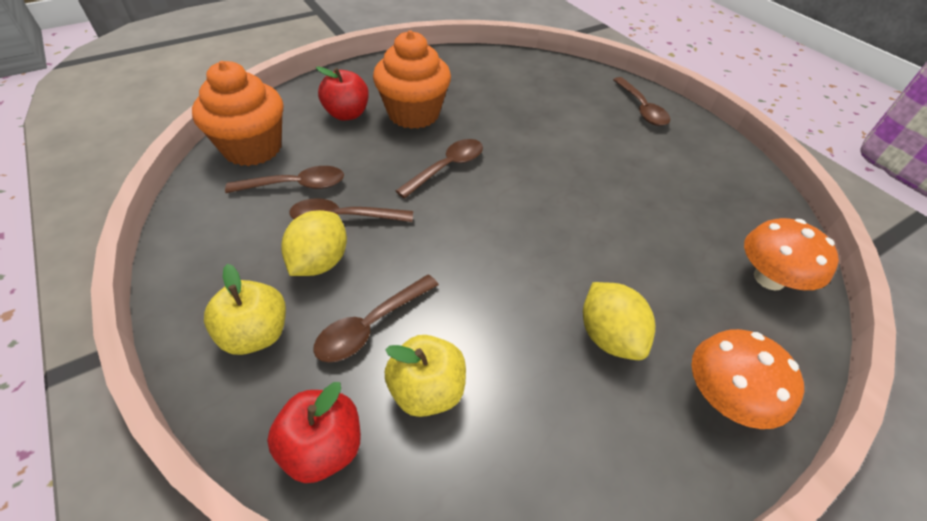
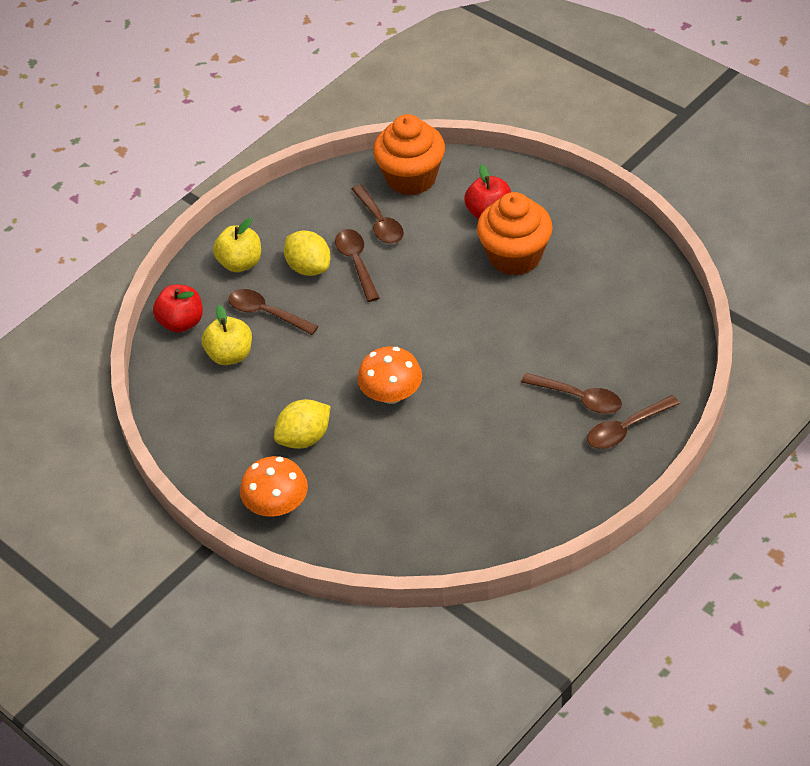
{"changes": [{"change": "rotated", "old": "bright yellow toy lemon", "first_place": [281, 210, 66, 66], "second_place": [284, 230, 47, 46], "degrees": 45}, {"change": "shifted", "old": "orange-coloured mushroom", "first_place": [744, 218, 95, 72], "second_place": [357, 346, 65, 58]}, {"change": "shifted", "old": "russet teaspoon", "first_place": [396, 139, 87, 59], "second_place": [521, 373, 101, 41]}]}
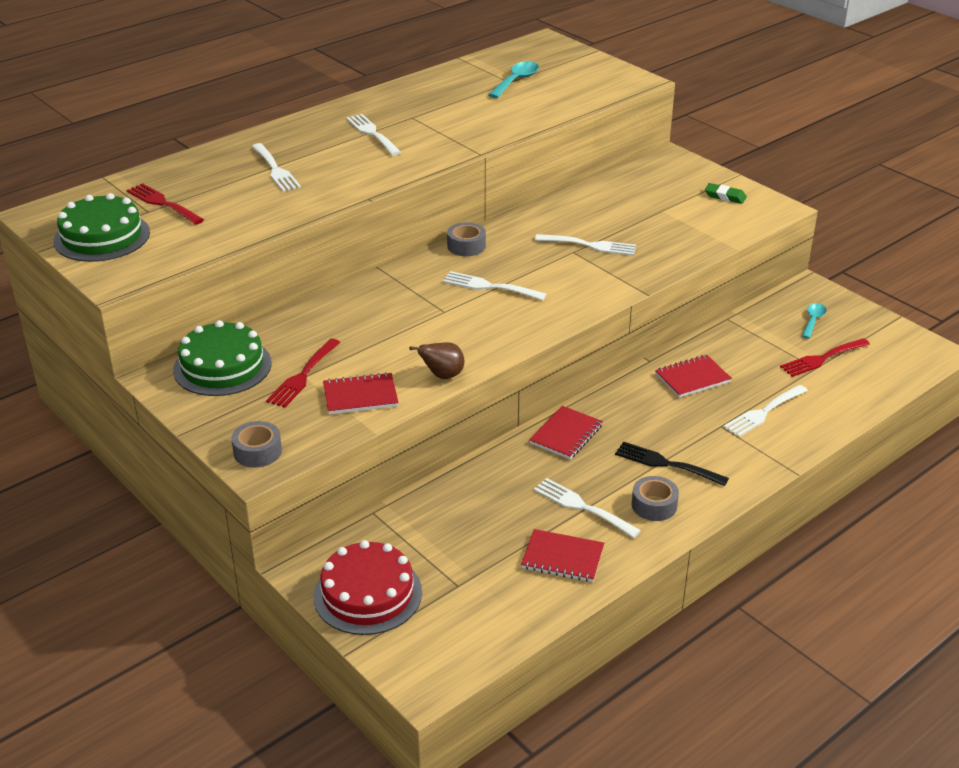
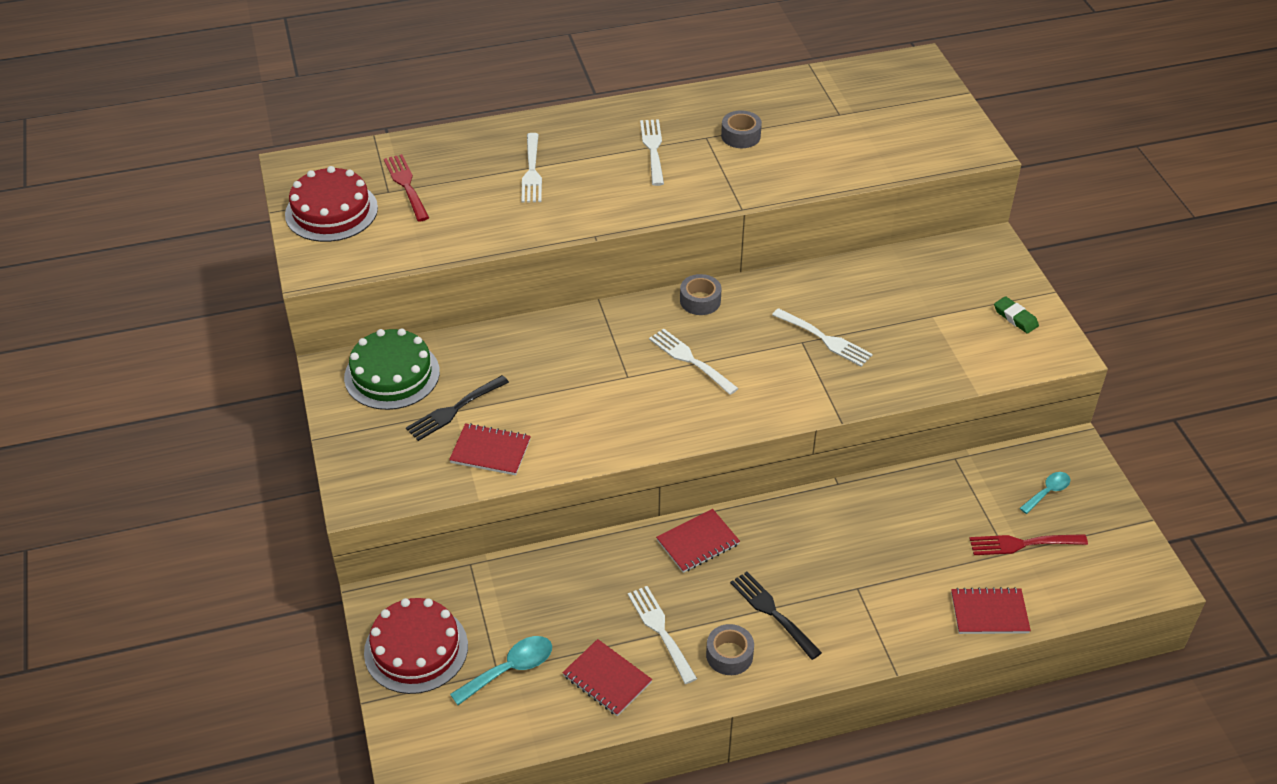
{"changes": [{"change": "repainted", "old": "emerald gateau", "new": "scarlet gateau", "first_place": [53, 193, 97, 69], "second_place": [285, 166, 93, 76]}, {"change": "repainted", "old": "scarlet fork", "new": "jet-black fork", "first_place": [266, 339, 75, 69], "second_place": [406, 375, 103, 66]}, {"change": "shifted", "old": "teal teaspoon", "first_place": [488, 61, 51, 37], "second_place": [450, 636, 102, 69]}, {"change": "shifted", "old": "ash-grey roll of tape", "first_place": [231, 421, 51, 47], "second_place": [721, 110, 41, 38]}, {"change": "shifted", "old": "scarlet notepad", "first_place": [655, 355, 77, 43], "second_place": [951, 587, 80, 47]}, {"change": "gone", "old": "russet toy pear", "first_place": [409, 342, 55, 37]}, {"change": "gone", "old": "white fork", "first_place": [723, 385, 85, 52]}]}
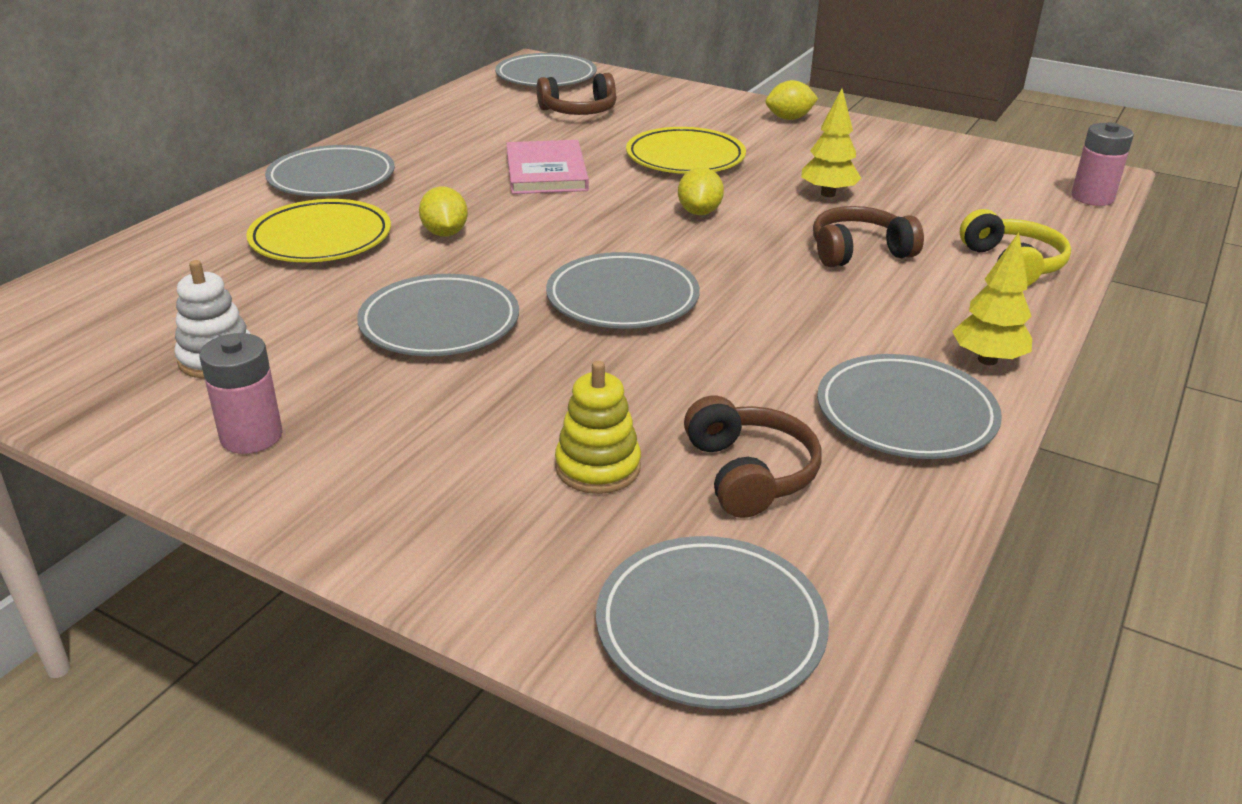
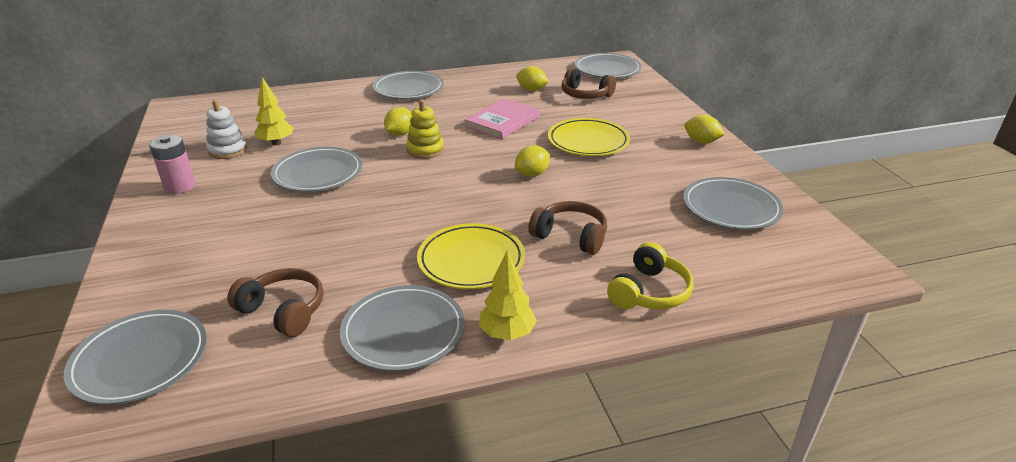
{"changes": [{"change": "rotated", "old": "russet headphones", "first_place": [684, 396, 138, 122], "second_place": [227, 268, 96, 69], "degrees": -90}, {"change": "shifted", "old": "bright yellow toy tree", "first_place": [801, 89, 60, 108], "second_place": [254, 77, 40, 68]}, {"change": "shifted", "old": "bright yellow stacking rings", "first_place": [555, 361, 86, 133], "second_place": [406, 100, 38, 59]}, {"change": "shifted", "old": "bright yellow dinner plate", "first_place": [246, 199, 145, 63], "second_place": [417, 223, 108, 66]}, {"change": "new", "new": "bright yellow toy lemon", "second_place": [516, 66, 33, 25]}, {"change": "shifted", "old": "ash-grey dinner plate", "first_place": [546, 252, 154, 77], "second_place": [683, 177, 100, 53]}, {"change": "gone", "old": "rose-pink AA battery", "first_place": [1071, 122, 63, 84]}]}
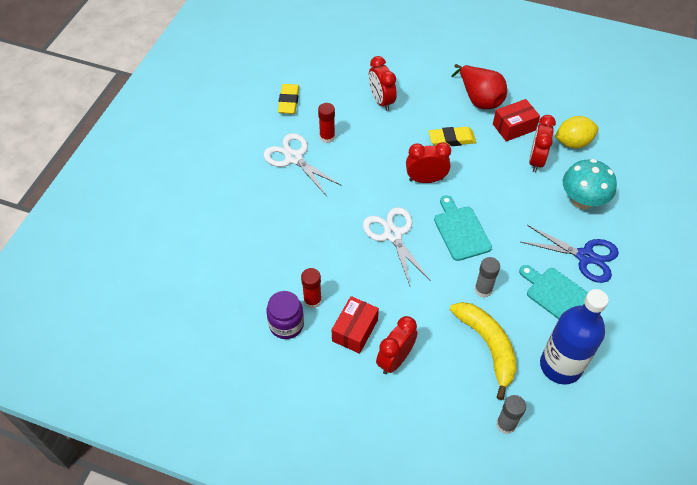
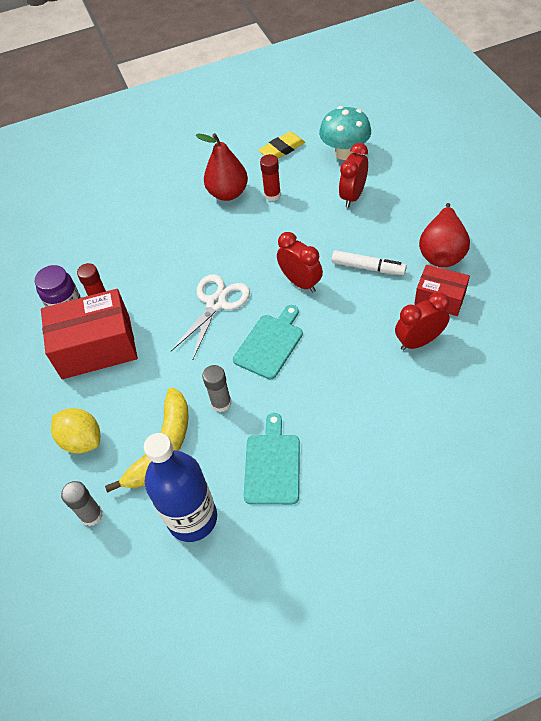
{"changes": [{"change": "scaled", "old": "scarlet package", "first_place": [332, 296, 47, 58], "second_place": [41, 289, 97, 90], "factor": 1.74}, {"change": "shifted", "old": "bright yellow toy lemon", "first_place": [555, 116, 43, 32], "second_place": [51, 408, 49, 45]}, {"change": "swapped", "old": "white scissors", "new": "scarlet toy pear", "first_place": [263, 133, 79, 63], "second_place": [196, 133, 52, 68]}, {"change": "shifted", "old": "teal mushroom", "first_place": [563, 159, 54, 50], "second_place": [319, 106, 52, 54]}, {"change": "swapped", "old": "bright yellow gum eraser", "new": "white marker pen", "first_place": [429, 127, 47, 19], "second_place": [332, 250, 75, 25]}, {"change": "gone", "old": "scarlet bedside clock", "first_place": [376, 316, 41, 58]}, {"change": "gone", "old": "blue scissors", "first_place": [521, 225, 98, 58]}]}
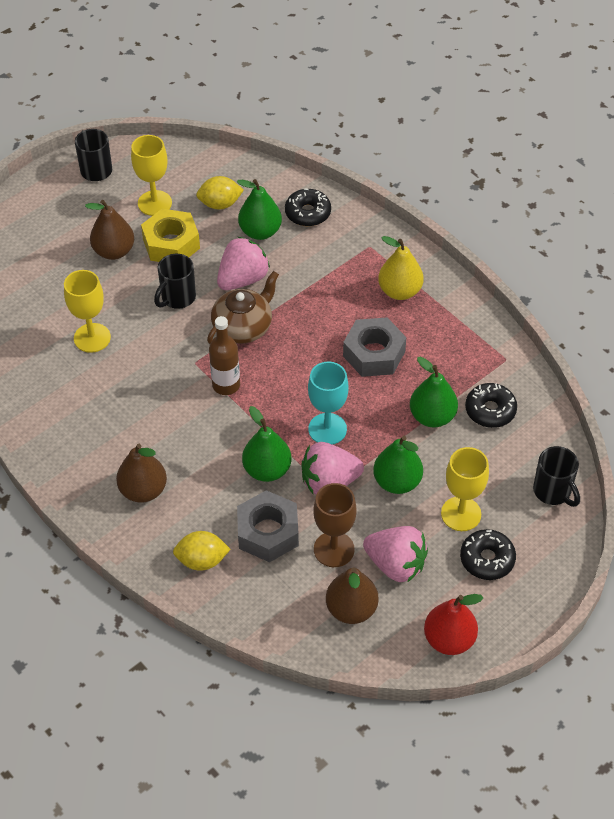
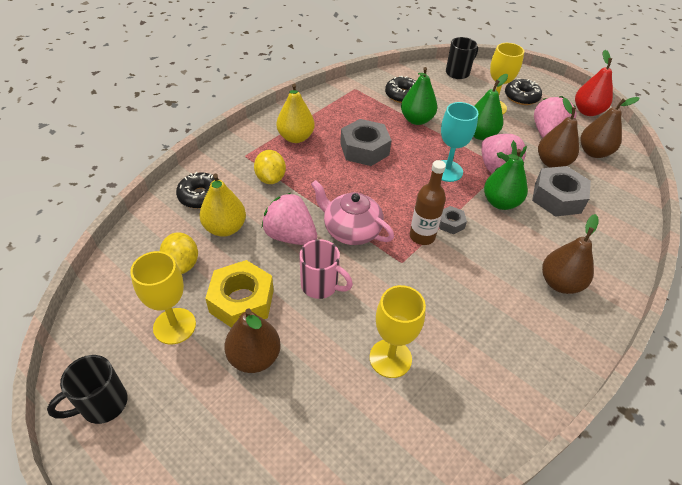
{"changes": [{"change": "repainted", "old": "emerald toy pear", "new": "bright yellow toy pear", "first_place": [237, 179, 45, 61], "second_place": [199, 174, 47, 63]}, {"change": "shifted", "old": "bright yellow toy lemon", "first_place": [173, 531, 58, 40], "second_place": [254, 150, 32, 34]}, {"change": "repainted", "old": "jet-black mug", "new": "rose-pink mug", "first_place": [154, 254, 42, 55], "second_place": [299, 239, 54, 60]}, {"change": "repainted", "old": "russet tea pot", "new": "rose-pink tea pot", "first_place": [207, 271, 72, 73], "second_place": [311, 180, 83, 65]}, {"change": "new", "new": "ash-grey nut", "second_place": [439, 206, 28, 28]}, {"change": "swapped", "old": "russet wine glass", "new": "russet toy pear", "first_place": [313, 483, 44, 84], "second_place": [538, 98, 41, 70]}]}
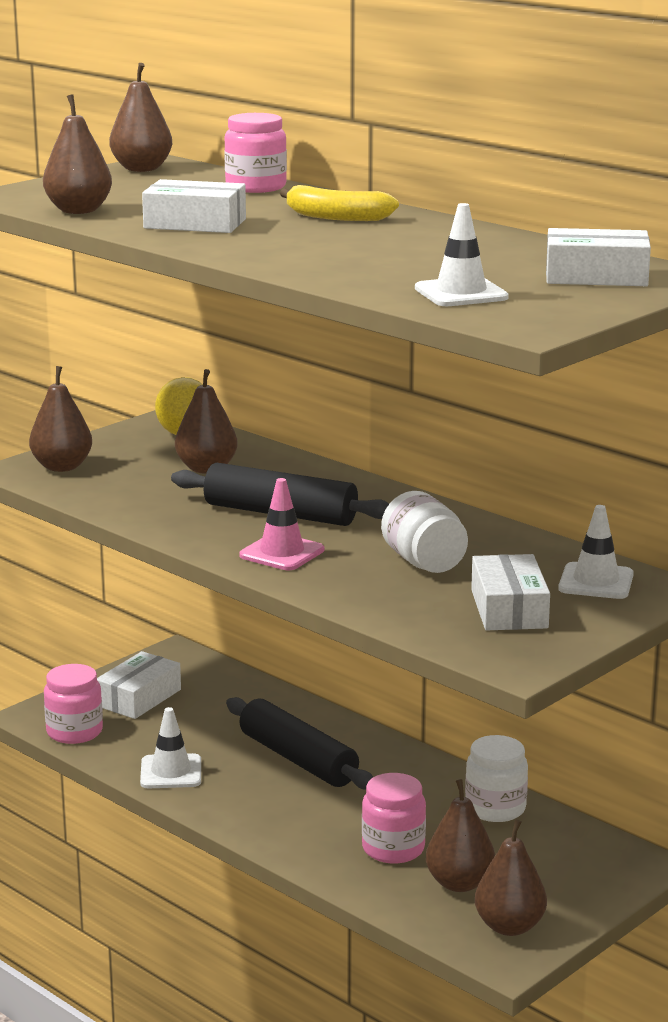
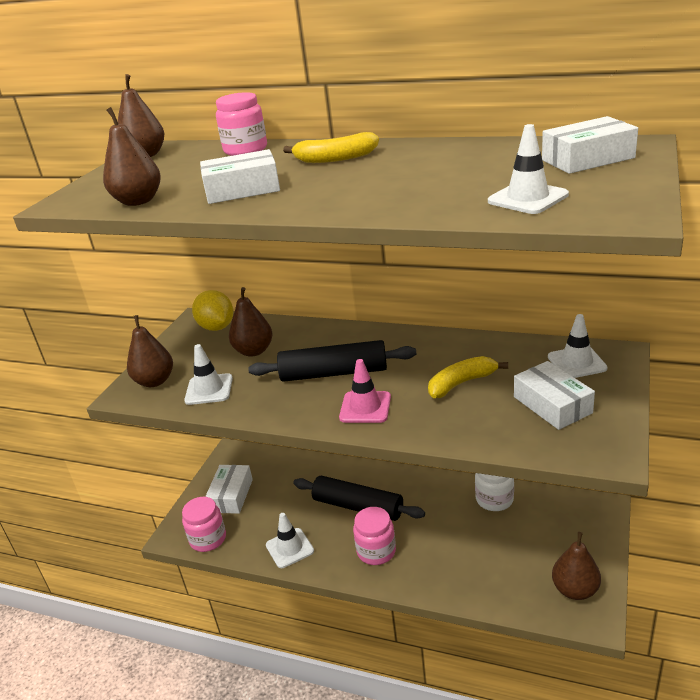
{"changes": [{"change": "new", "new": "white road cone", "second_place": [184, 344, 49, 61]}, {"change": "shifted", "old": "rose-pink jam jar", "first_place": [362, 773, 64, 90], "second_place": [353, 507, 43, 58]}, {"change": "swapped", "old": "white jam jar", "new": "bright yellow toy banana", "first_place": [381, 491, 87, 82], "second_place": [428, 356, 80, 42]}, {"change": "gone", "old": "russet toy pear", "first_place": [426, 779, 69, 113]}]}
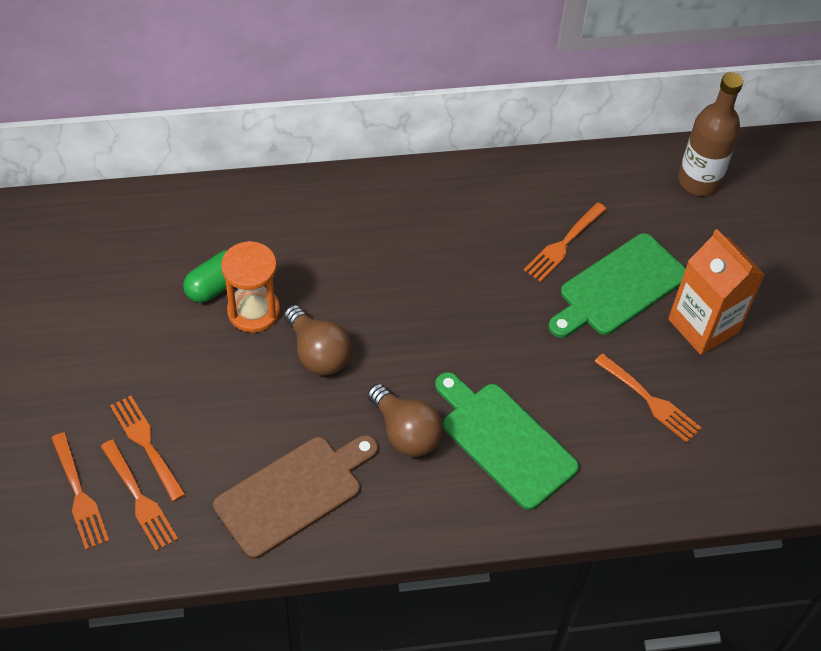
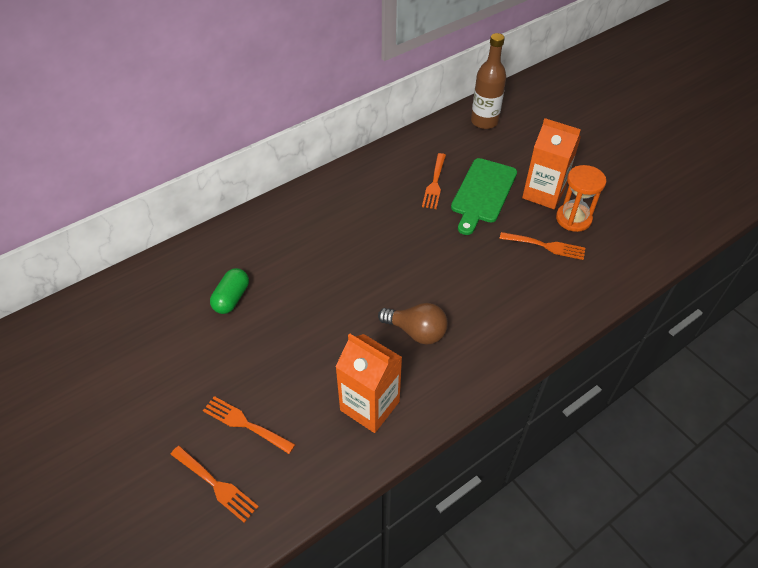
{"changes": [{"change": "swapped", "old": "russet cutting board", "new": "orange-coloured milk carton", "first_place": [213, 435, 165, 124], "second_place": [335, 333, 67, 100]}, {"change": "shifted", "old": "orange-coloured sand timer", "first_place": [221, 241, 59, 92], "second_place": [556, 165, 50, 67]}, {"change": "gone", "old": "orange-coloured fork", "first_place": [100, 440, 78, 111]}, {"change": "gone", "old": "russet light bulb", "first_place": [284, 305, 68, 70]}, {"change": "gone", "old": "emerald cutting board", "first_place": [435, 372, 144, 138]}]}
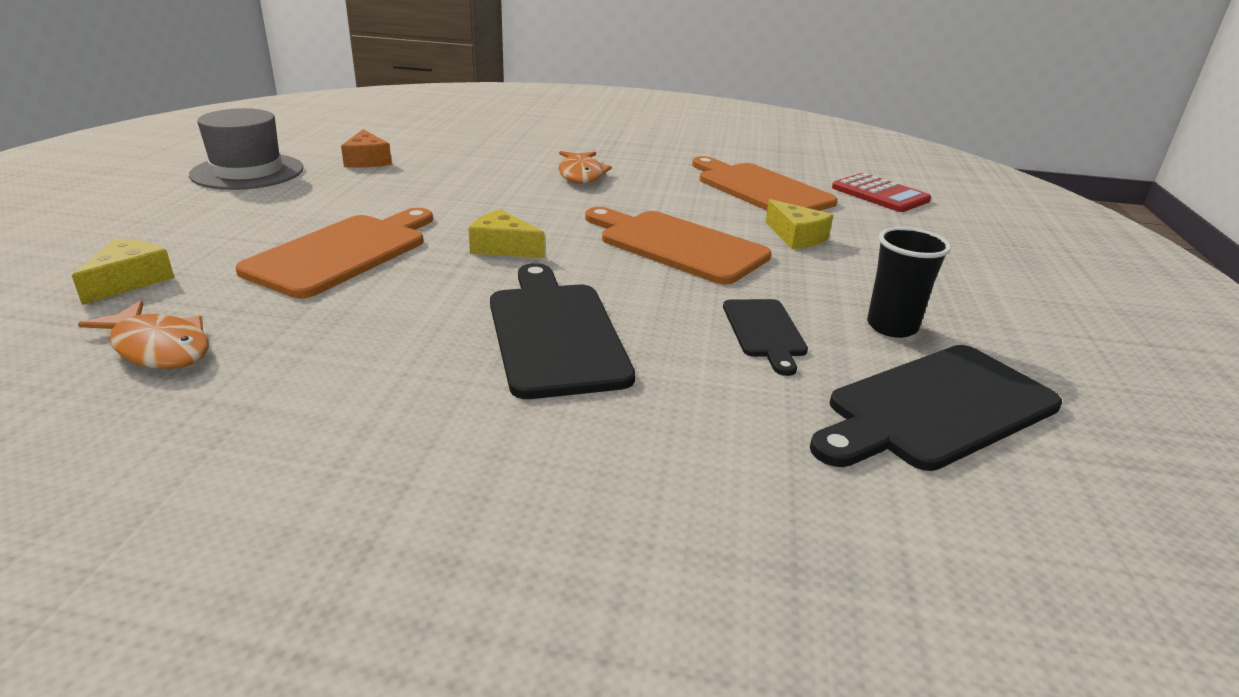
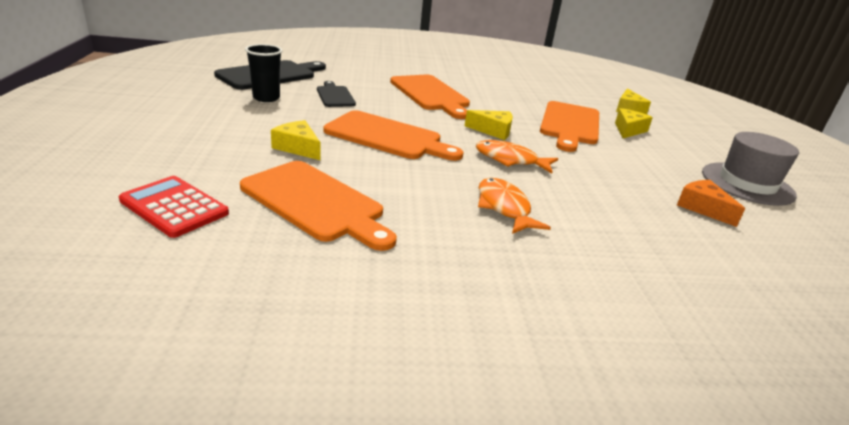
{"changes": [{"change": "repainted", "old": "jet-black cutting board", "new": "orange-coloured cutting board", "first_place": [490, 263, 145, 136], "second_place": [390, 75, 80, 44]}, {"change": "shifted", "old": "orange-coloured fish", "first_place": [78, 300, 131, 69], "second_place": [476, 140, 83, 33]}, {"change": "new", "new": "bright yellow cheese wedge", "second_place": [615, 108, 38, 30]}]}
